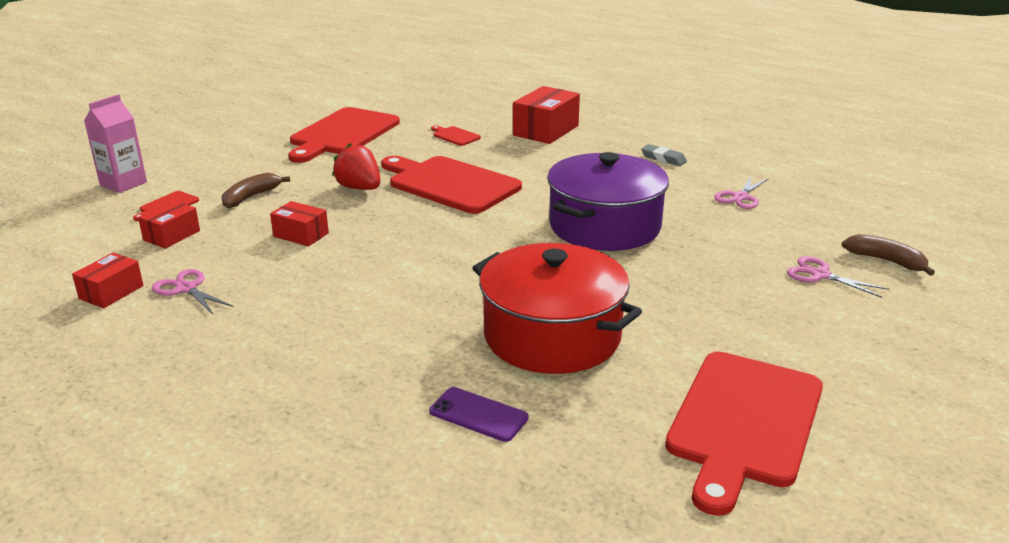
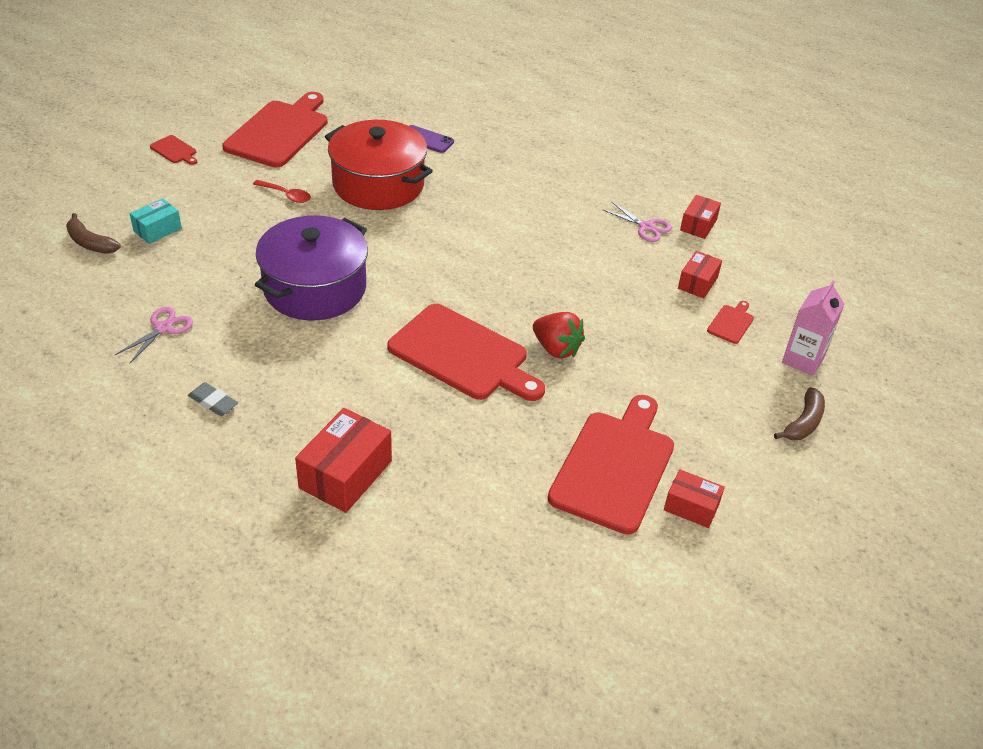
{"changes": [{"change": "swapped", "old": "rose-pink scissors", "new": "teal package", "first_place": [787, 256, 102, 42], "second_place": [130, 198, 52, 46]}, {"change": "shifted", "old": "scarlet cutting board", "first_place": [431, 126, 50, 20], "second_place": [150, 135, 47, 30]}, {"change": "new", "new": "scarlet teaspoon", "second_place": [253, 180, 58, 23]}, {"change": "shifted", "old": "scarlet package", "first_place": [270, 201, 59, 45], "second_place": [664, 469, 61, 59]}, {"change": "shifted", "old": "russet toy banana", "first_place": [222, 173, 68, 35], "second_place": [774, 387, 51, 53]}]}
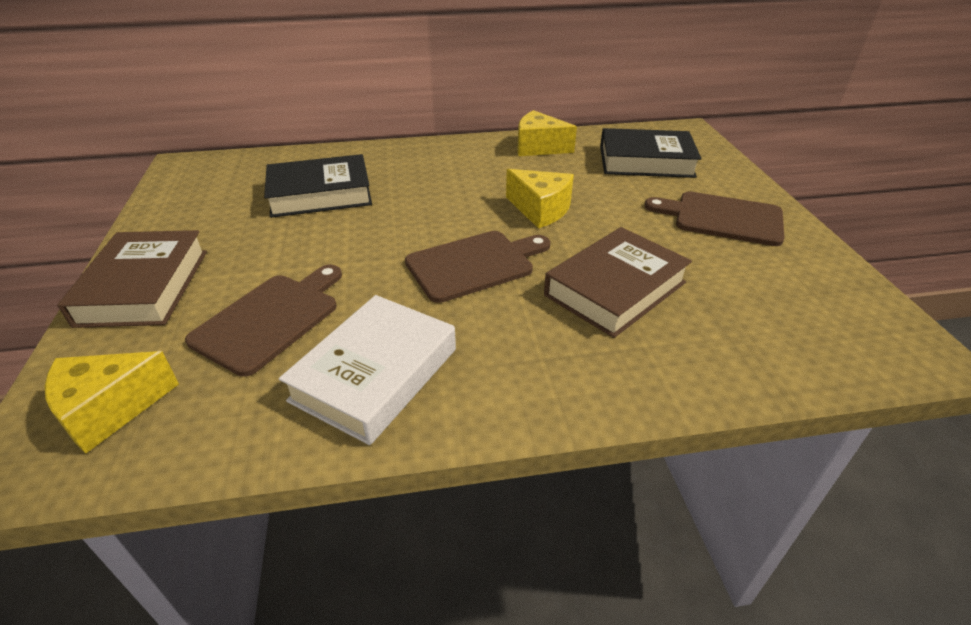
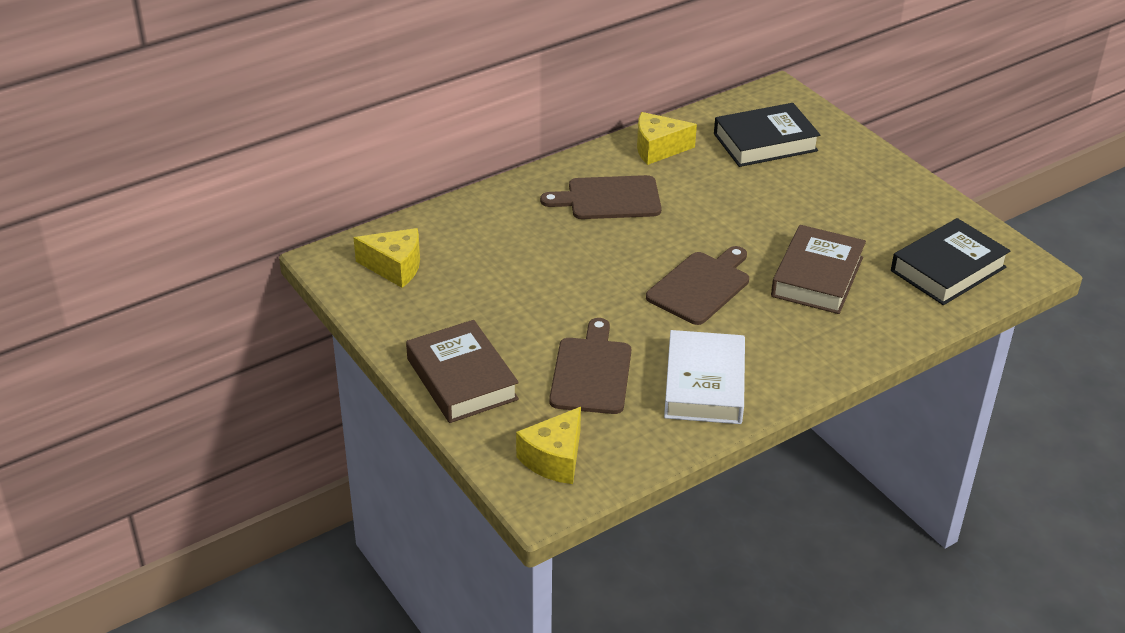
{"changes": [{"change": "shifted", "old": "bright yellow cheese wedge", "first_place": [506, 169, 68, 59], "second_place": [353, 228, 67, 60]}, {"change": "shifted", "old": "russet cutting board", "first_place": [644, 191, 141, 55], "second_place": [540, 175, 121, 44]}, {"change": "shifted", "old": "jet-black hardcover", "first_place": [264, 154, 108, 64], "second_place": [891, 218, 119, 87]}]}
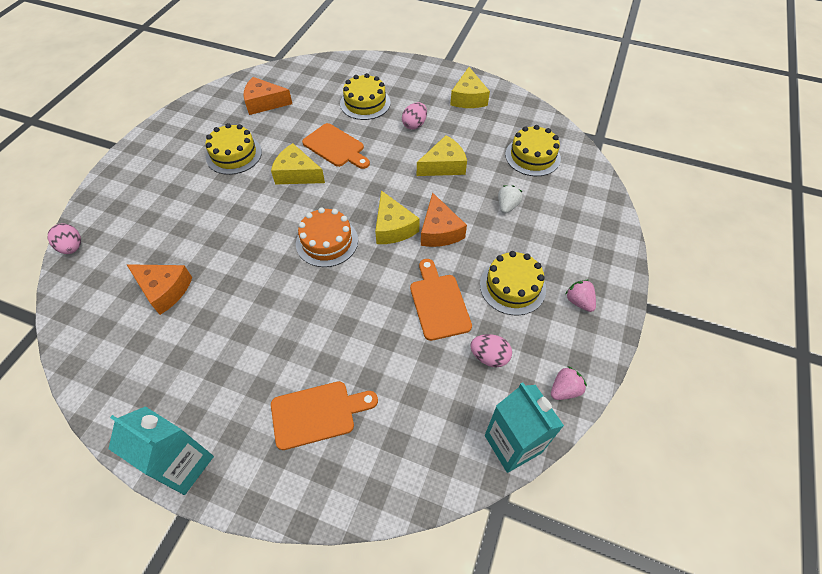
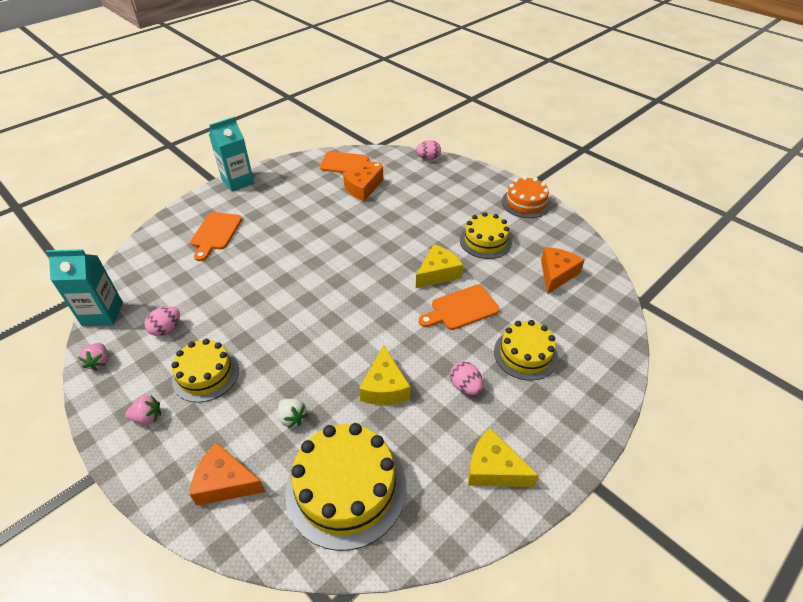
{"changes": [{"change": "shifted", "old": "orange-coloured cheese wedge", "first_place": [421, 193, 46, 54], "second_place": [190, 442, 75, 64]}, {"change": "scaled", "old": "bright yellow gateau", "first_place": [505, 125, 56, 51], "second_place": [285, 423, 121, 128], "factor": 1.58}, {"change": "shifted", "old": "orange-coloured cutting board", "first_place": [410, 259, 62, 82], "second_place": [320, 151, 63, 22]}, {"change": "shifted", "old": "orange-coloured gateau", "first_place": [296, 208, 62, 59], "second_place": [502, 176, 49, 42]}, {"change": "gone", "old": "bright yellow cheese wedge", "first_place": [375, 190, 45, 54]}]}
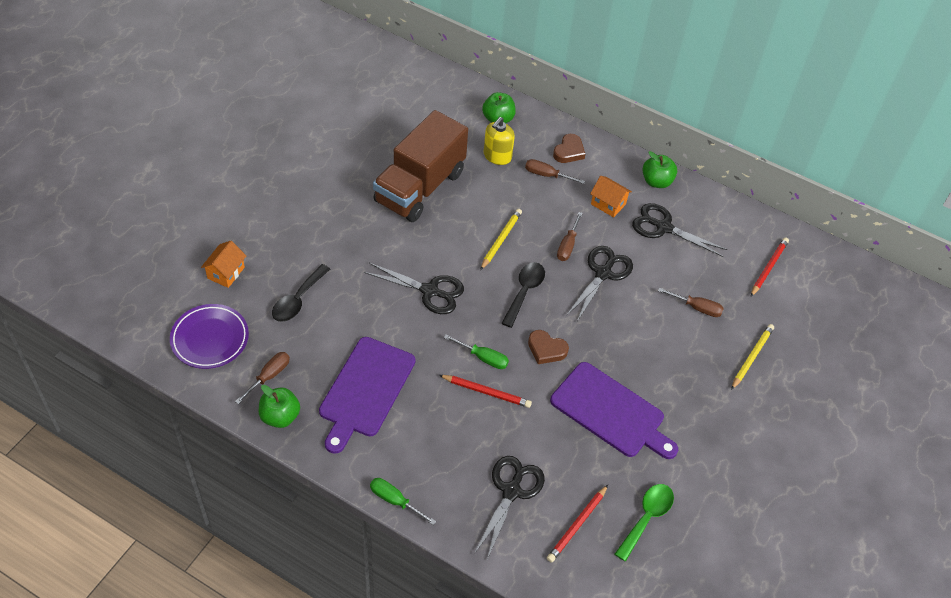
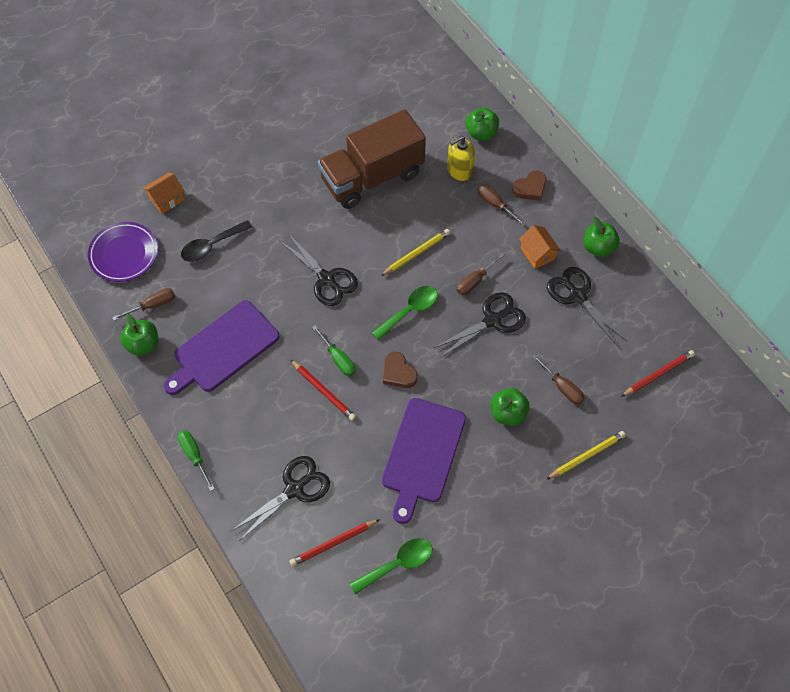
{"changes": [{"change": "repainted", "old": "jet-black teaspoon", "new": "emerald teaspoon", "first_place": [502, 262, 43, 66], "second_place": [372, 286, 66, 54]}, {"change": "rotated", "old": "purple cutting board", "first_place": [550, 362, 128, 97], "second_place": [382, 398, 84, 126], "degrees": 45}, {"change": "new", "new": "emerald apple", "second_place": [491, 388, 39, 38]}]}
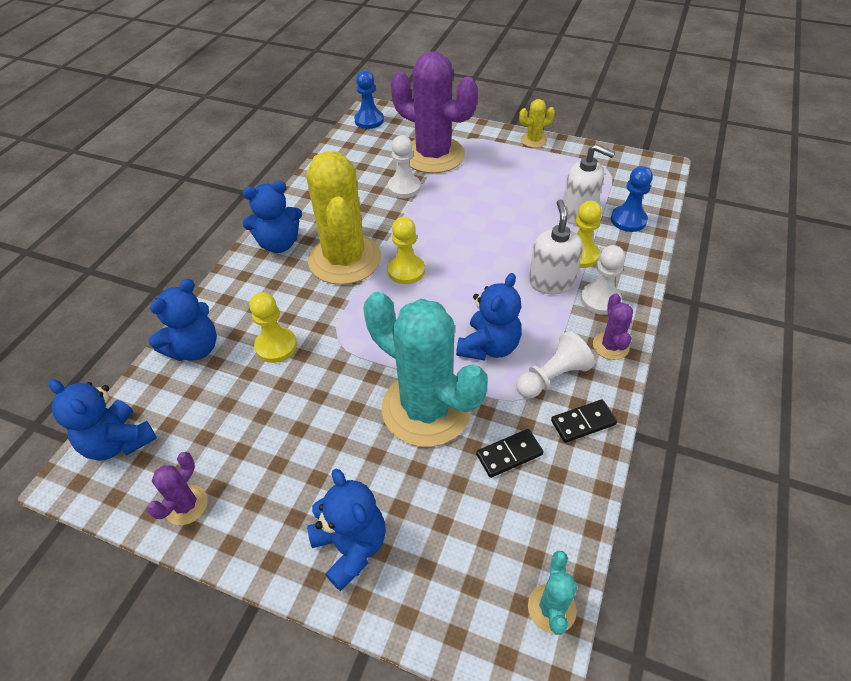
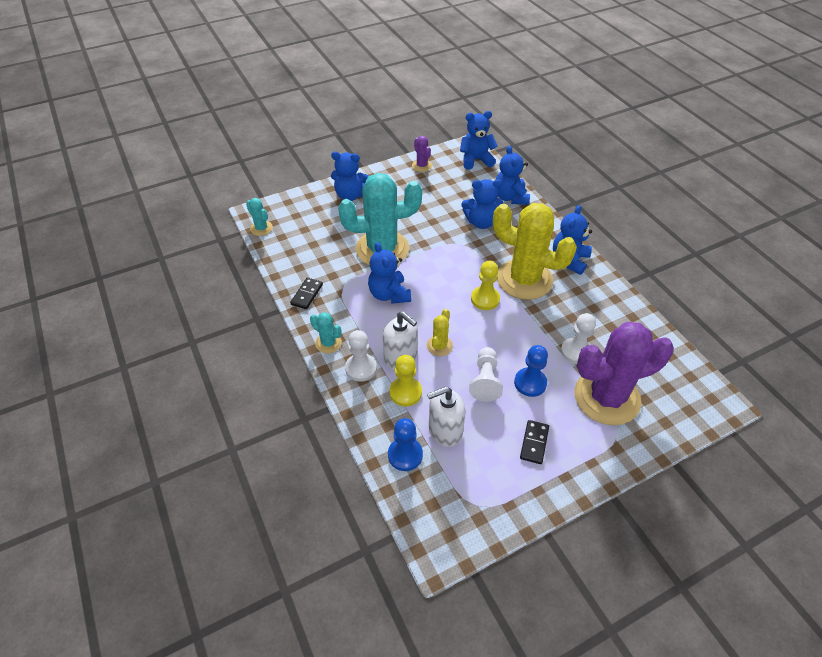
{"changes": [{"change": "repainted", "old": "purple prickly plant", "new": "teal prickly plant", "first_place": [593, 294, 40, 66], "second_place": [310, 312, 32, 41]}, {"change": "shifted", "old": "bright yellow prickly plant", "first_place": [519, 99, 36, 49], "second_place": [427, 309, 26, 47]}, {"change": "swapped", "old": "bright yellow chess pawn", "new": "blue teddy", "first_place": [249, 292, 48, 71], "second_place": [462, 179, 42, 50]}, {"change": "shifted", "old": "white chess pawn", "first_place": [516, 331, 79, 67], "second_place": [469, 347, 34, 55]}, {"change": "shifted", "old": "blue chess pawn", "first_place": [354, 70, 30, 59], "second_place": [514, 345, 34, 52]}, {"change": "shifted", "old": "jet-black domino", "first_place": [476, 429, 67, 49], "second_place": [520, 420, 29, 44]}]}
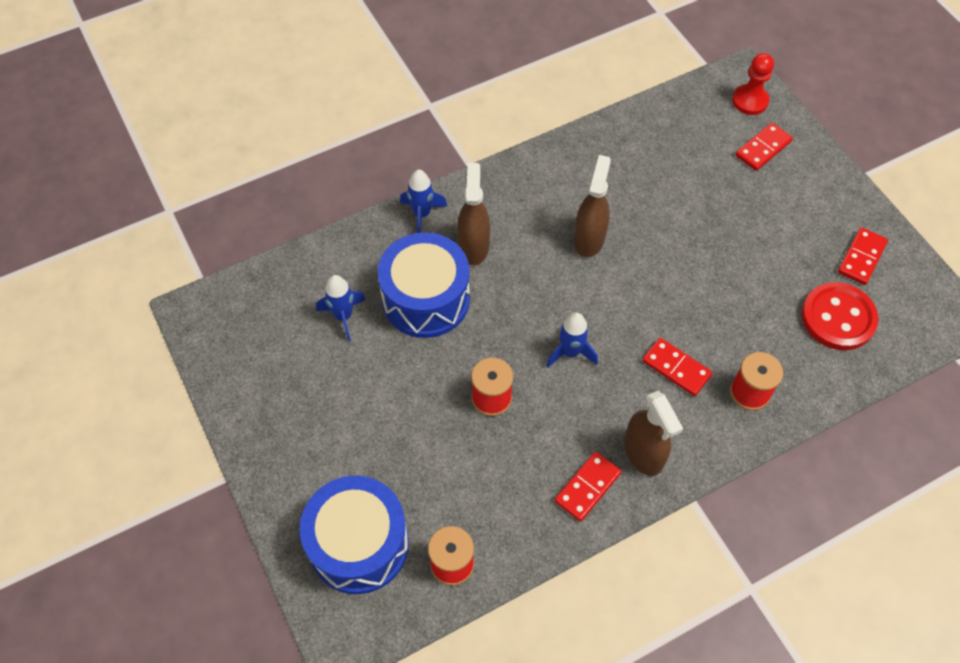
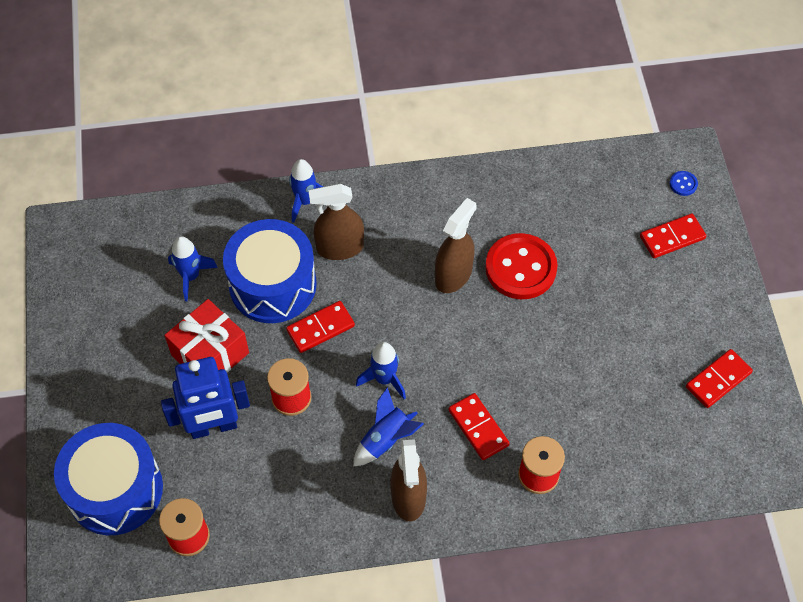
{"changes": [{"change": "new", "new": "blue toy robot", "second_place": [161, 357, 89, 82]}, {"change": "new", "new": "scarlet present", "second_place": [164, 299, 85, 74]}, {"change": "shifted", "old": "scarlet domino", "first_place": [555, 452, 67, 70], "second_place": [286, 301, 69, 52]}, {"change": "rotated", "old": "russet spray cleaner", "first_place": [457, 163, 33, 102], "second_place": [308, 184, 56, 76], "degrees": -120}, {"change": "new", "new": "blue toy rocket", "second_place": [353, 387, 71, 80]}, {"change": "shifted", "old": "scarlet shirt button", "first_place": [801, 282, 77, 68], "second_place": [485, 233, 73, 66]}, {"change": "swapped", "old": "scarlet chess pawn", "new": "blue shirt button", "first_place": [732, 53, 42, 62], "second_place": [670, 171, 28, 25]}]}
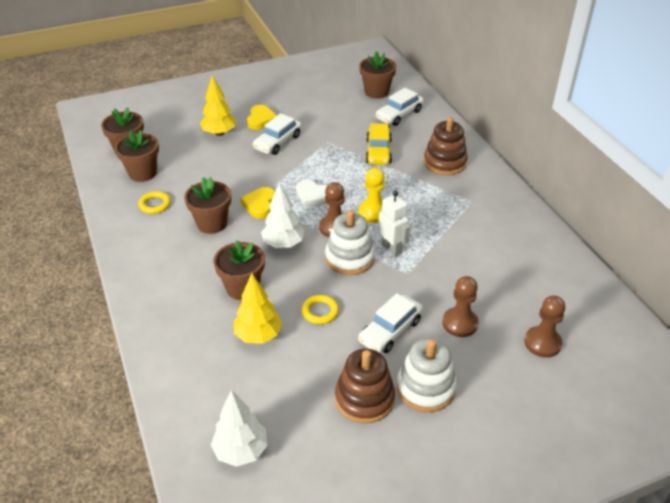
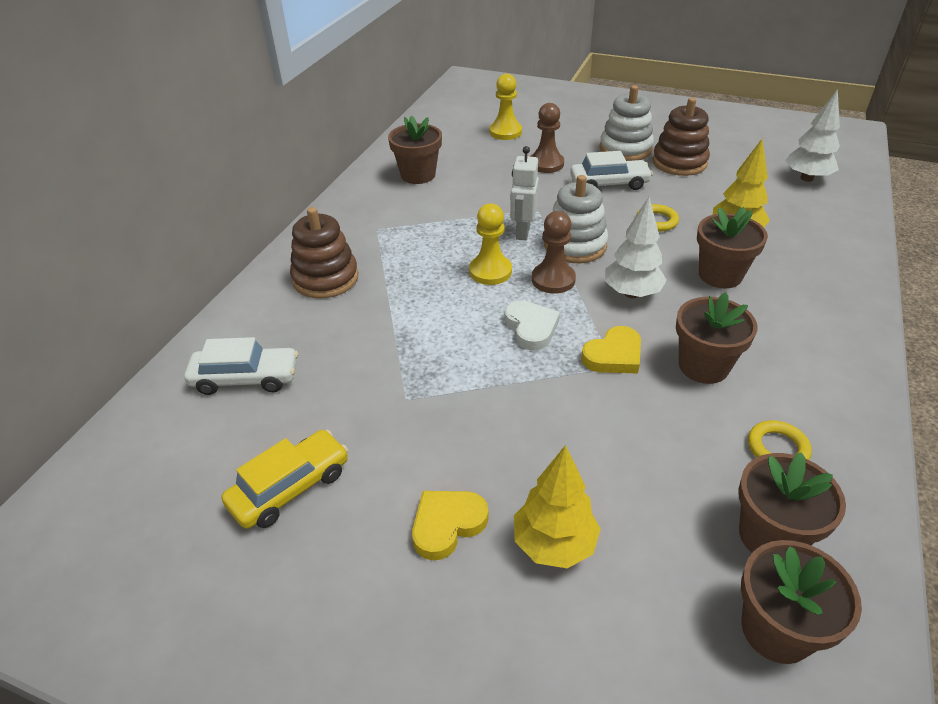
{"changes": [{"change": "shifted", "old": "bright yellow automobile", "first_place": [366, 123, 26, 42], "second_place": [222, 430, 126, 99]}, {"change": "shifted", "old": "russet potted plant", "first_place": [359, 51, 37, 48], "second_place": [388, 116, 54, 68]}, {"change": "repainted", "old": "russet chess pawn", "new": "bright yellow chess pawn", "first_place": [524, 295, 42, 63], "second_place": [490, 74, 32, 66]}, {"change": "gone", "old": "white automobile", "first_place": [252, 113, 50, 42]}]}
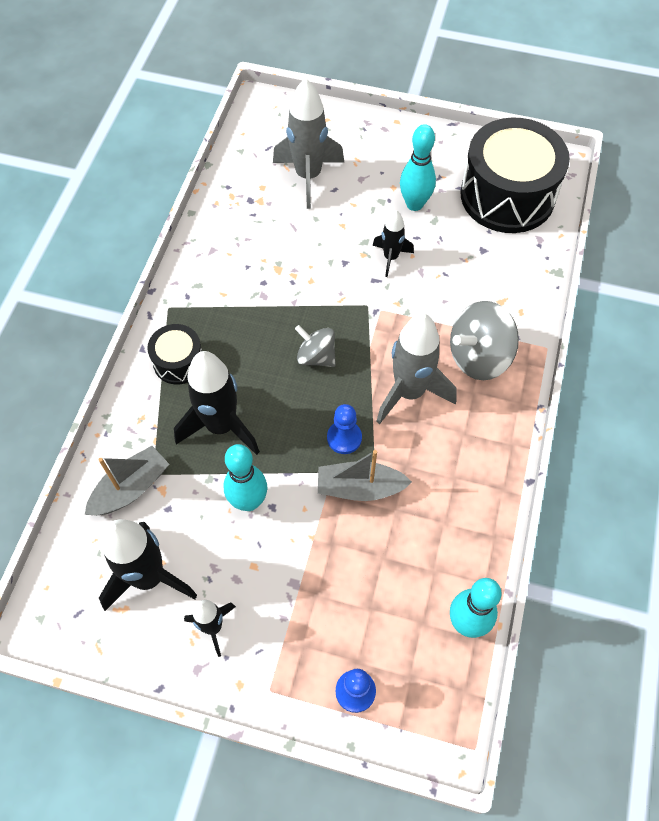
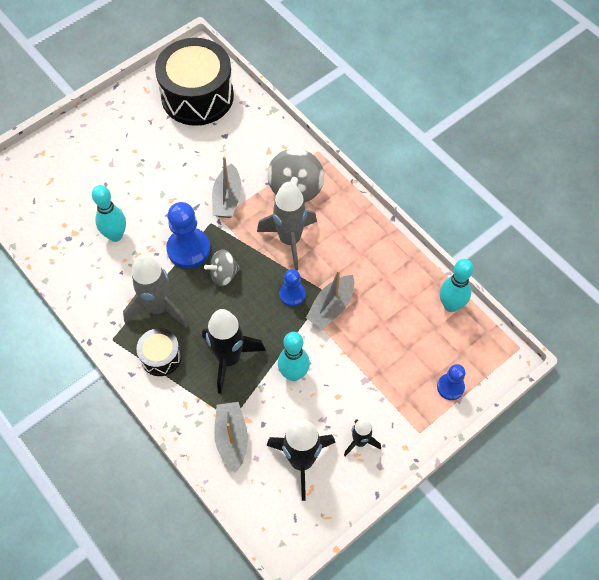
{"changes": [{"change": "shifted", "old": "teal bowling pin", "first_place": [400, 124, 36, 87], "second_place": [92, 185, 34, 57]}, {"change": "shifted", "old": "ash-grey toy rocket", "first_place": [273, 78, 71, 131], "second_place": [123, 254, 65, 74]}, {"change": "new", "new": "blue chess pawn", "second_place": [166, 202, 44, 66]}, {"change": "new", "new": "ash-grey boat", "second_place": [212, 156, 30, 62]}, {"change": "gone", "old": "jet-black toy rocket", "first_place": [372, 210, 42, 67]}]}
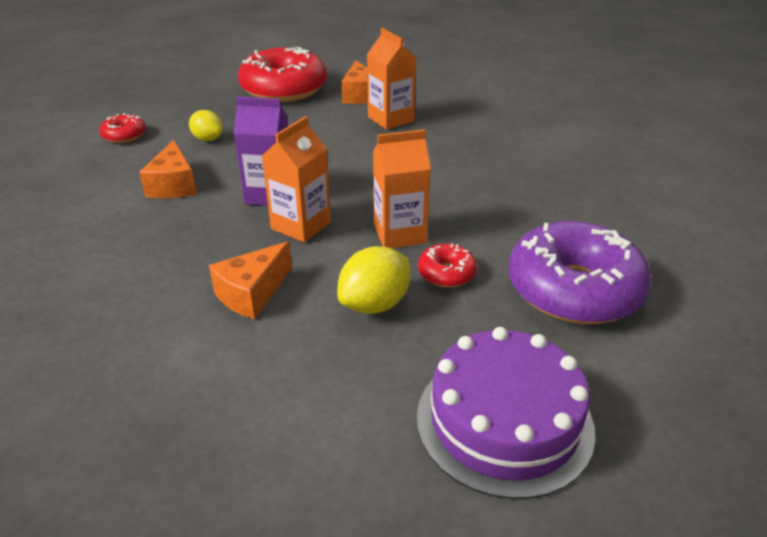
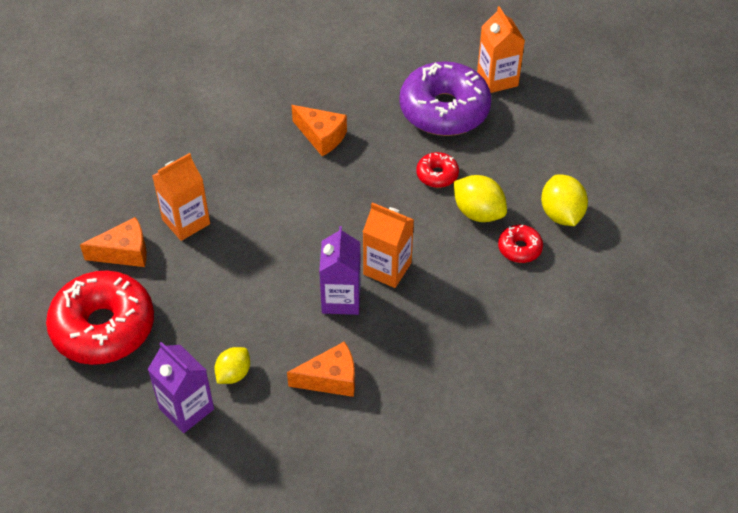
{"changes": [{"change": "new", "new": "purple milk carton", "second_place": [148, 342, 66, 91]}, {"change": "shifted", "old": "orange-coloured cheese wedge", "first_place": [209, 241, 83, 78], "second_place": [291, 105, 56, 51]}, {"change": "shifted", "old": "orange-coloured milk carton", "first_place": [373, 129, 58, 119], "second_place": [477, 6, 48, 87]}, {"change": "shifted", "old": "scarlet glazed donut", "first_place": [99, 113, 47, 30], "second_place": [498, 225, 45, 38]}, {"change": "new", "new": "bright yellow toy lemon", "second_place": [541, 174, 47, 52]}, {"change": "gone", "old": "purple gateau", "first_place": [417, 327, 178, 172]}]}
